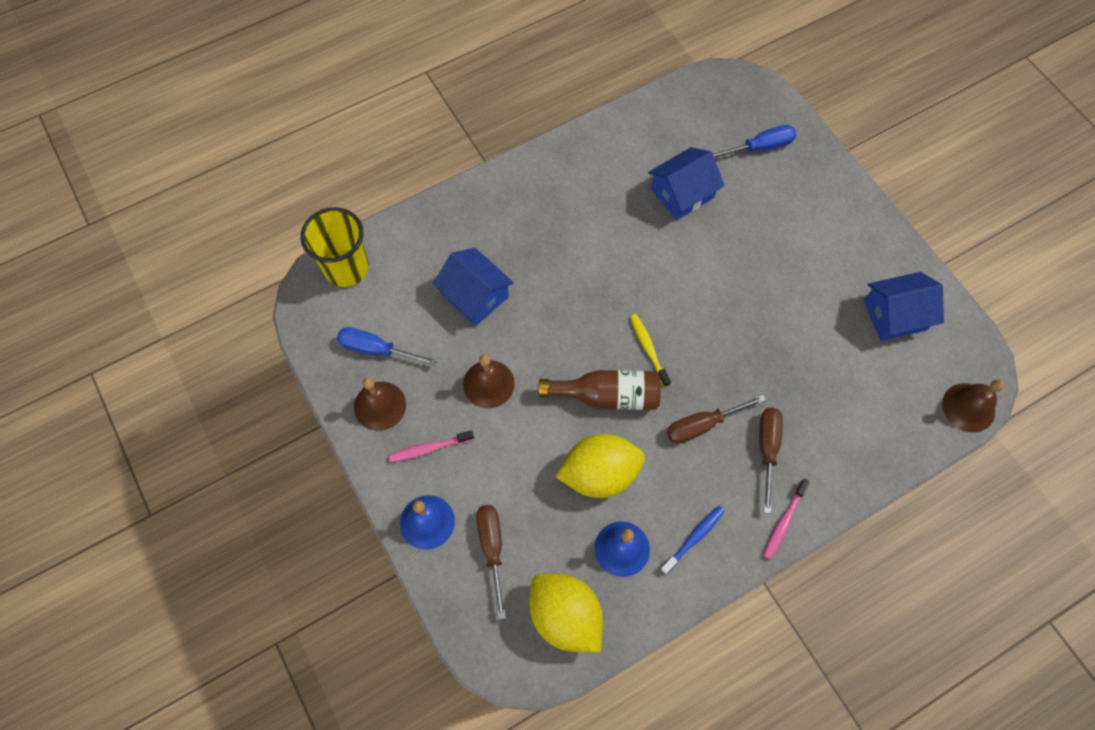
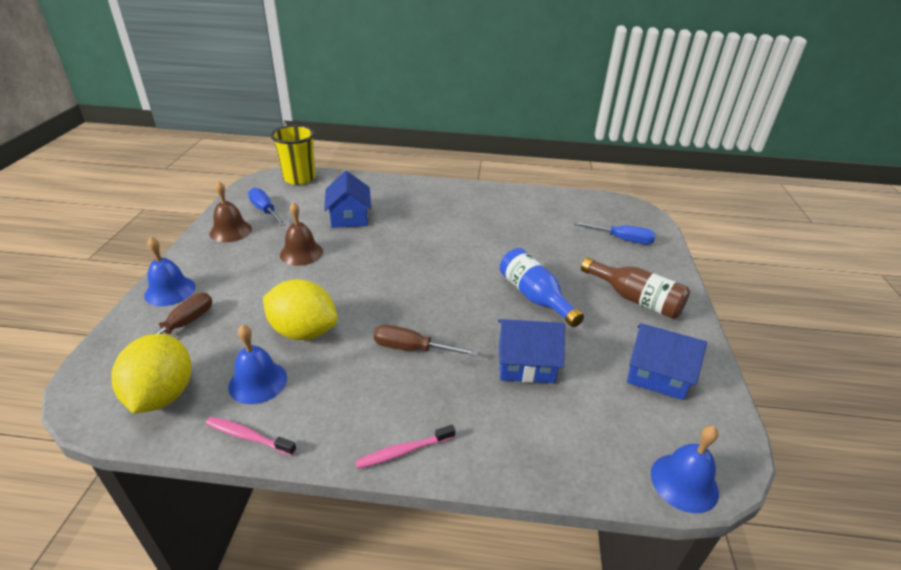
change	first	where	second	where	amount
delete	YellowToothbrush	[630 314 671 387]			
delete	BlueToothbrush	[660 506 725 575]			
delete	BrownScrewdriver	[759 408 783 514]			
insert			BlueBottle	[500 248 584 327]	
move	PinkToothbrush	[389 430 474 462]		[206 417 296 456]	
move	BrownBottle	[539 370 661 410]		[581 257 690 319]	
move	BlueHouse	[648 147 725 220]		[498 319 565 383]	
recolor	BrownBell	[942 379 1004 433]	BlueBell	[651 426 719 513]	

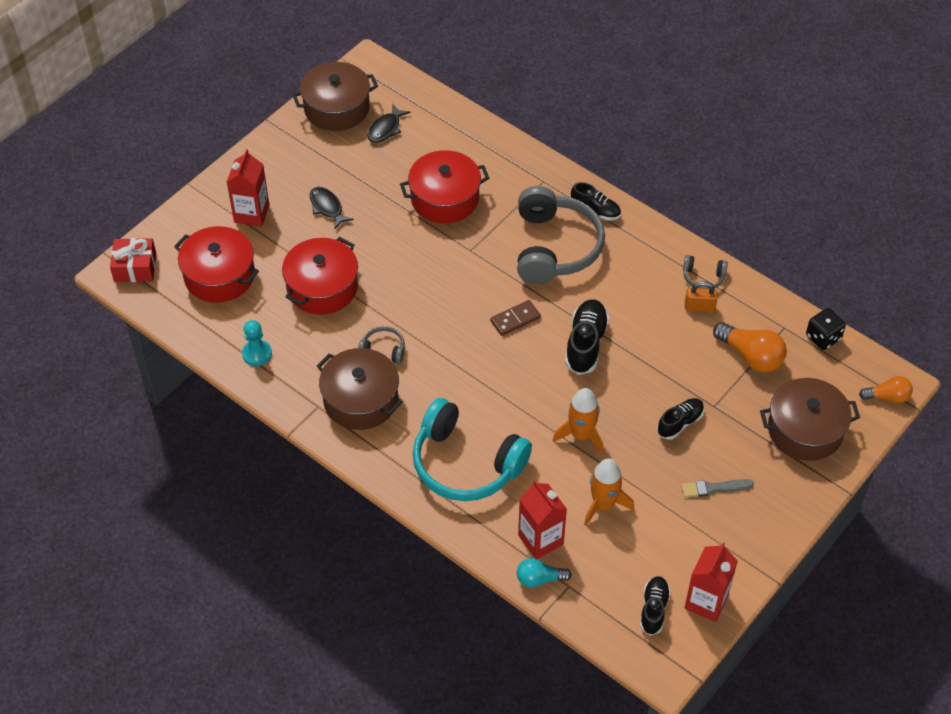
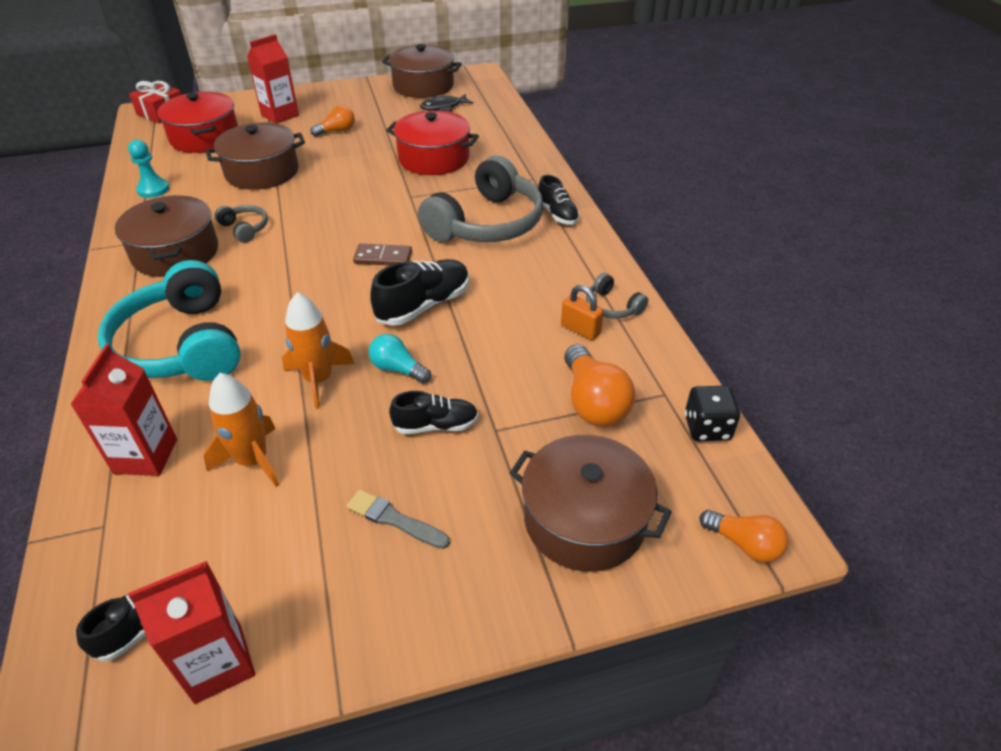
change	first	where	second	where	amount
move	TurquoiseLightBulb	[517 558 572 588]		[369 334 431 383]	
replace	BlackFish	[310 187 354 230]	OrangeLightBulb	[310 105 355 137]	
recolor	RedPot	[282 237 358 315]	BrownPot	[206 122 305 190]	

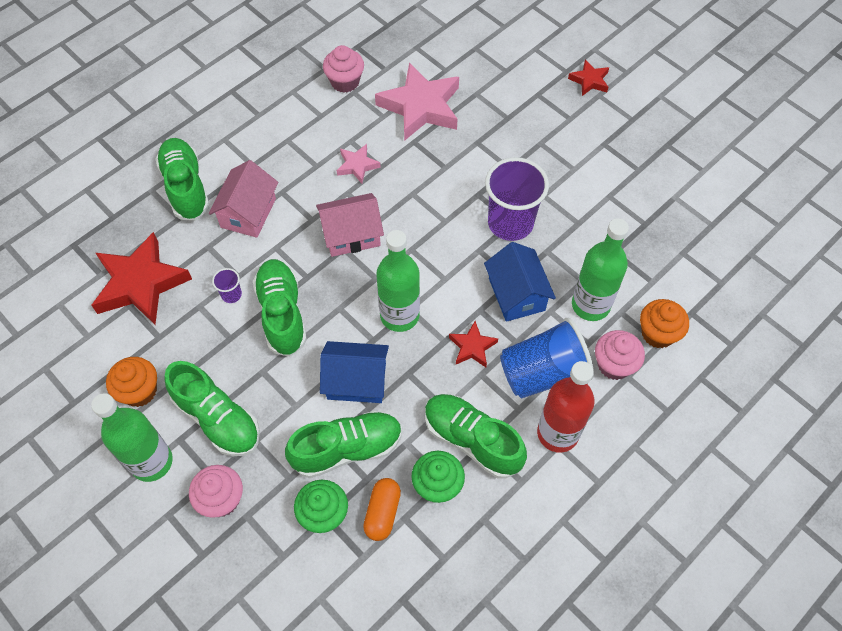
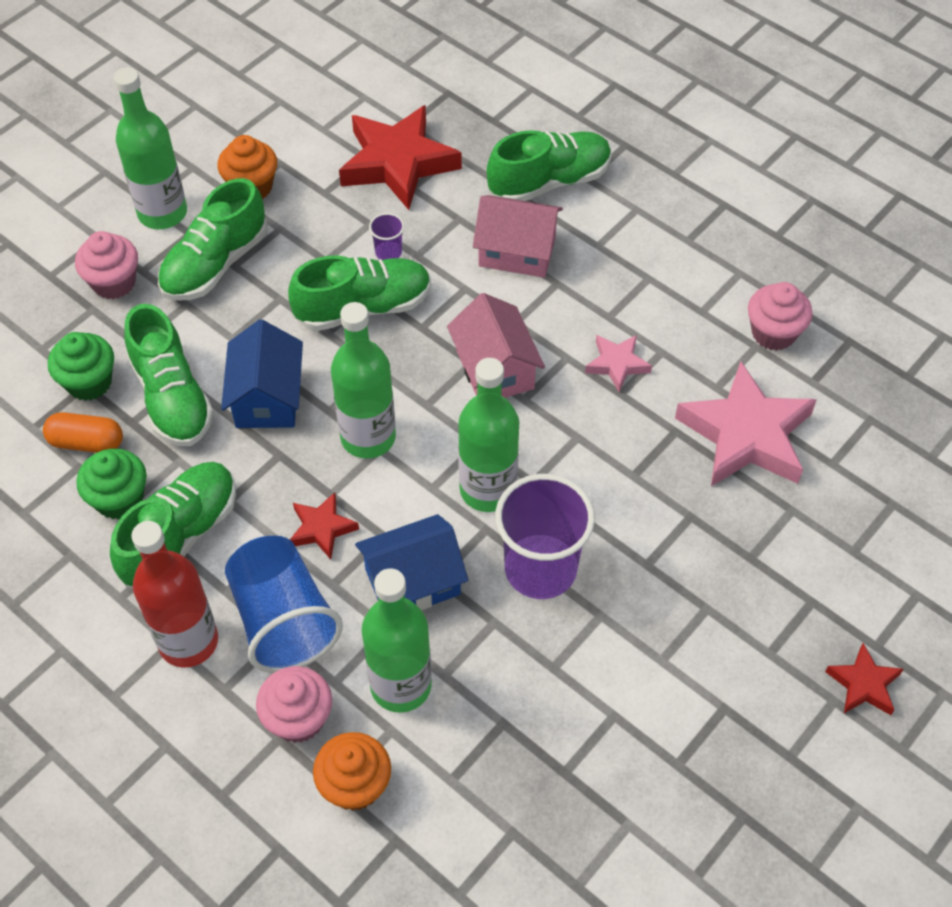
change	first	where	second	where	amount
insert			GreenBottle	[458 358 519 512]	

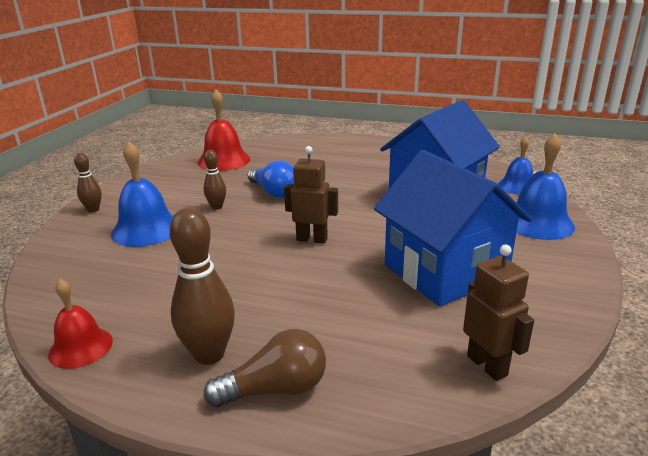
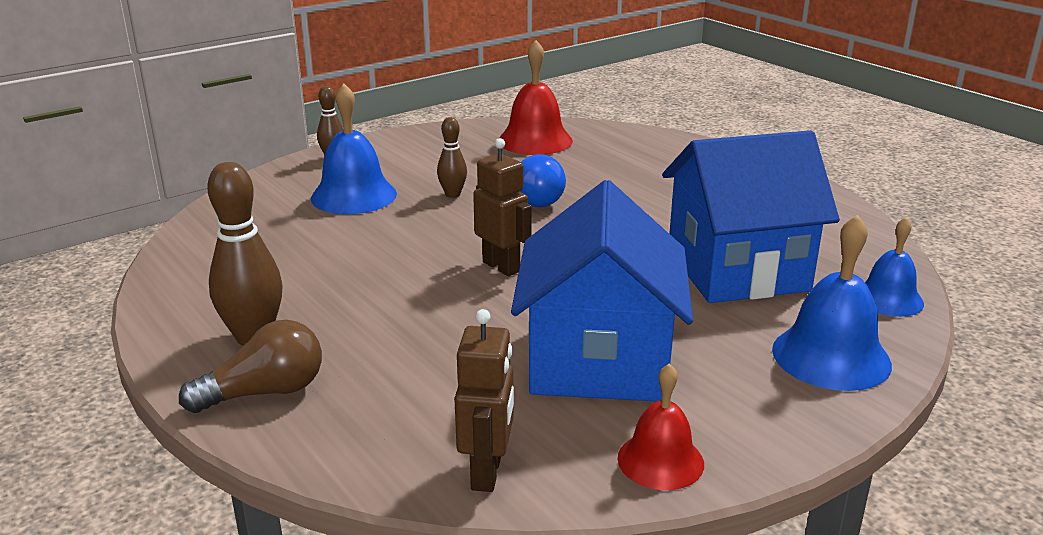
change	first	where	second	where	amount
move	RedBell	[48 279 113 369]		[617 363 704 490]	
rotate	BrownLightBulb	[203 329 326 407]		[179 320 322 413]	45 degrees counterclockwise

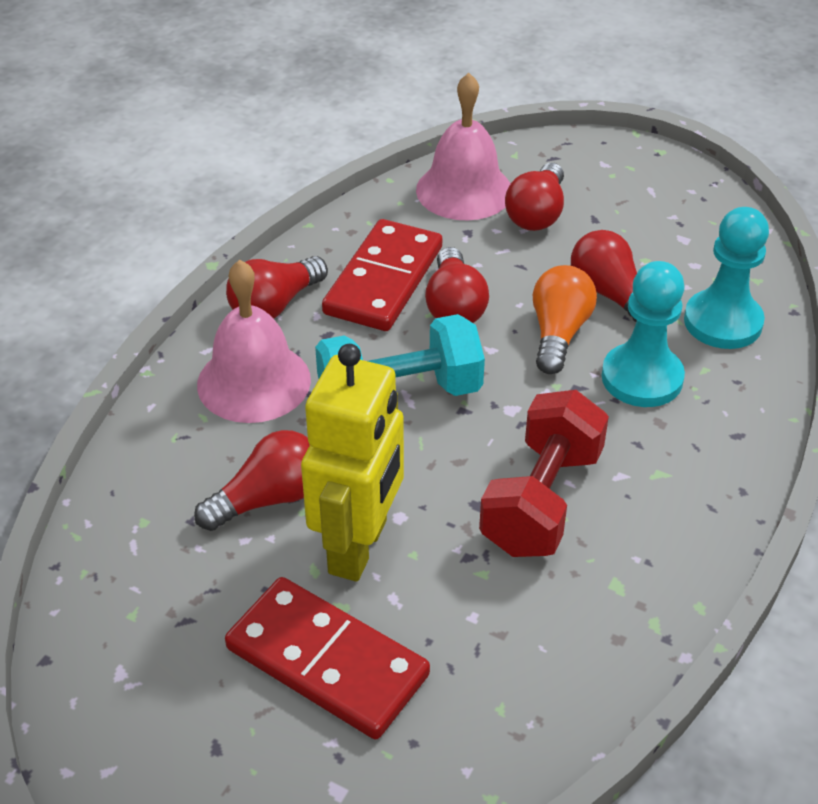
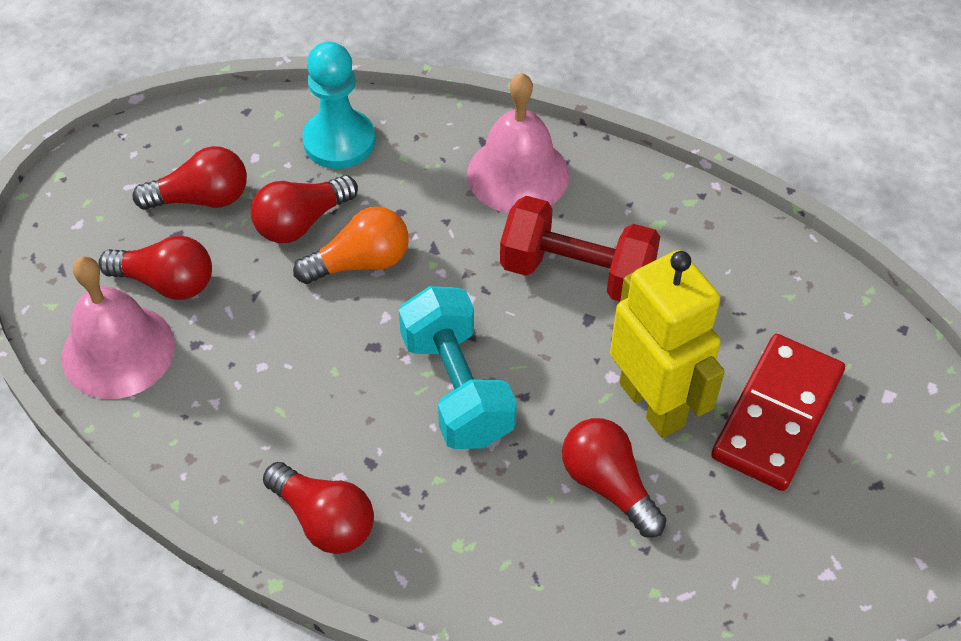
change	first	where	second	where	amount
delete	RedDomino	[322 219 442 331]			
delete	TurquoisePawn	[601 261 685 407]			
move	PinkBell	[197 260 311 423]		[467 73 569 213]	
move	RedLightBulb	[425 247 489 323]		[133 146 247 210]	
rotate	YellowRobot	[301 344 404 582]		[610 250 725 438]	45 degrees clockwise
rotate	OrangeLightBulb	[533 265 597 374]		[293 206 408 284]	150 degrees clockwise

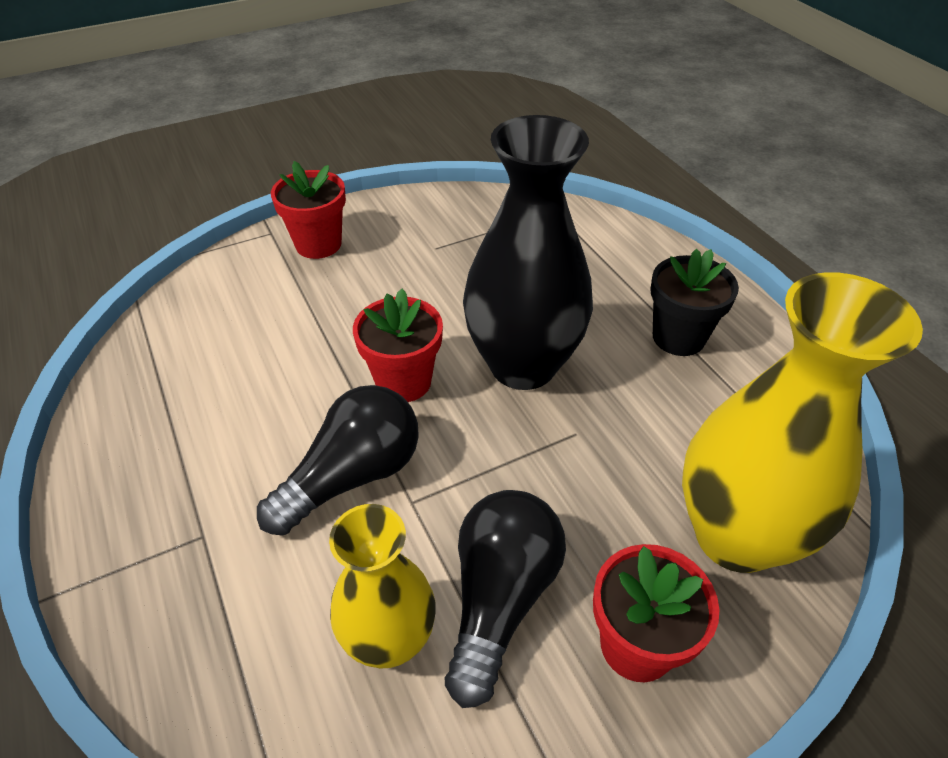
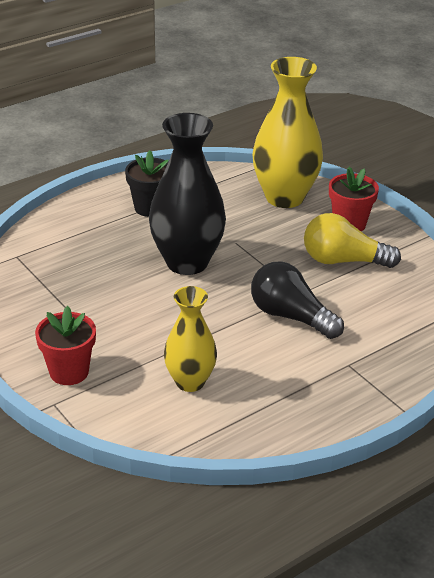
change	first	where	second	where	amount
delete	RedFlowerPot	[353 289 443 402]			
move	YellowVase	[329 504 436 669]		[164 286 217 392]	
recolor	BlackLightBulb	[445 490 566 708]	YellowLightBulb	[304 213 401 268]	

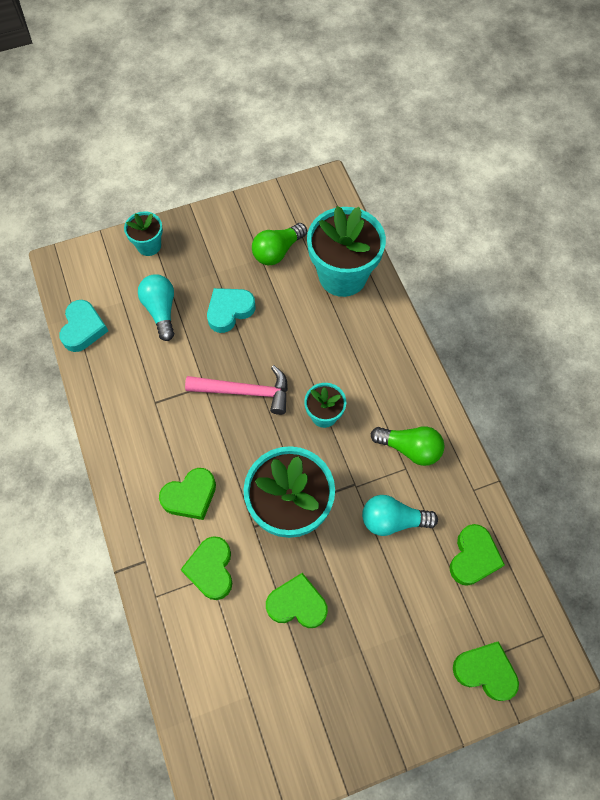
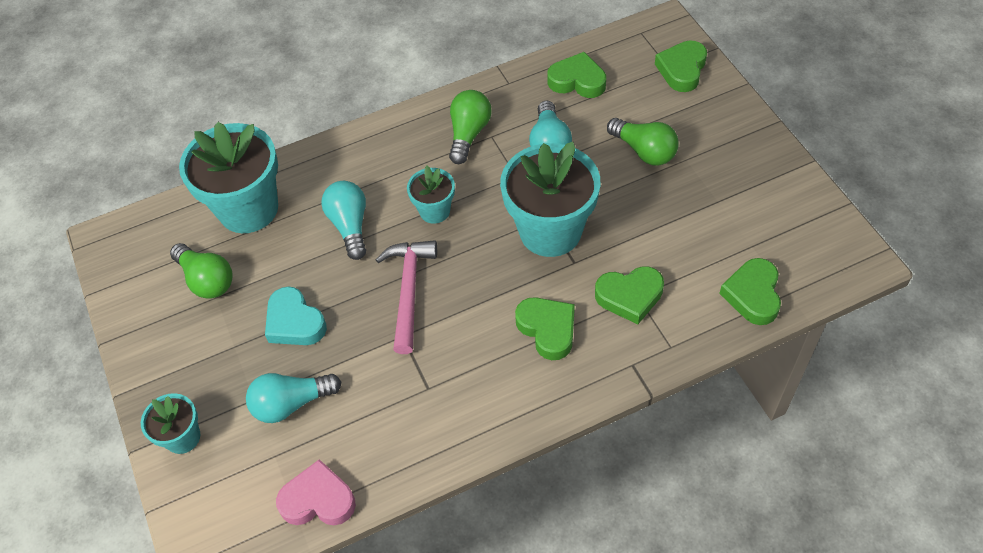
change	first	where	second	where	amount
insert			TurquoiseLightBulb	[321 181 366 260]	
insert			GreenLightBulb	[607 118 679 166]	
move	GreenHeart	[266 573 328 628]		[719 258 781 325]	
recolor	TurquoiseHeart	[60 300 108 352]	PinkHeart	[276 459 356 525]	

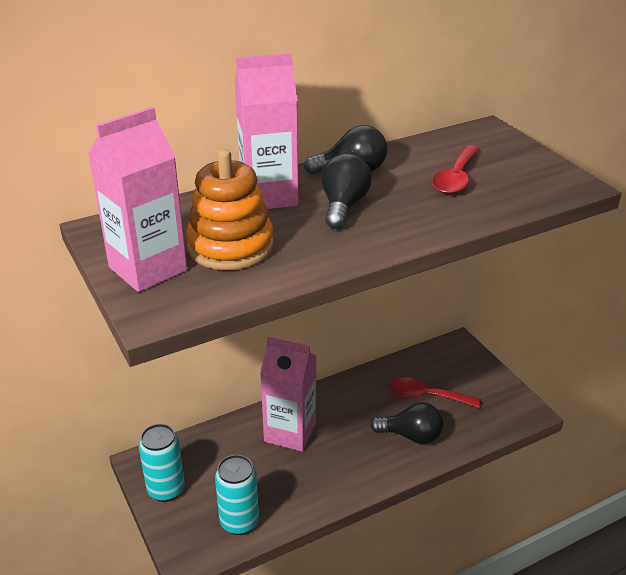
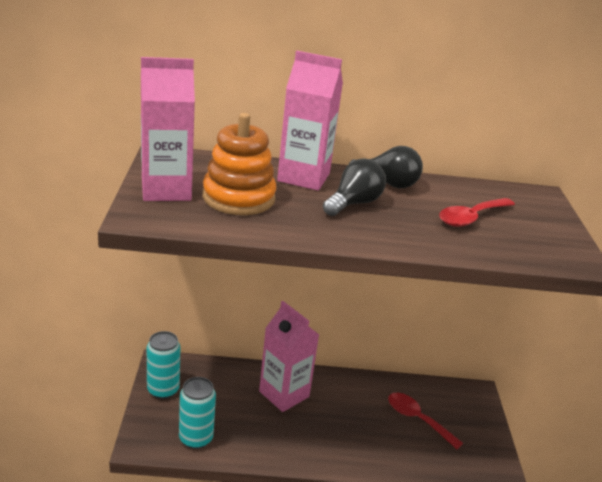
change	first	where	second	where	amount
delete	BlackLightBulb	[370 403 443 444]			

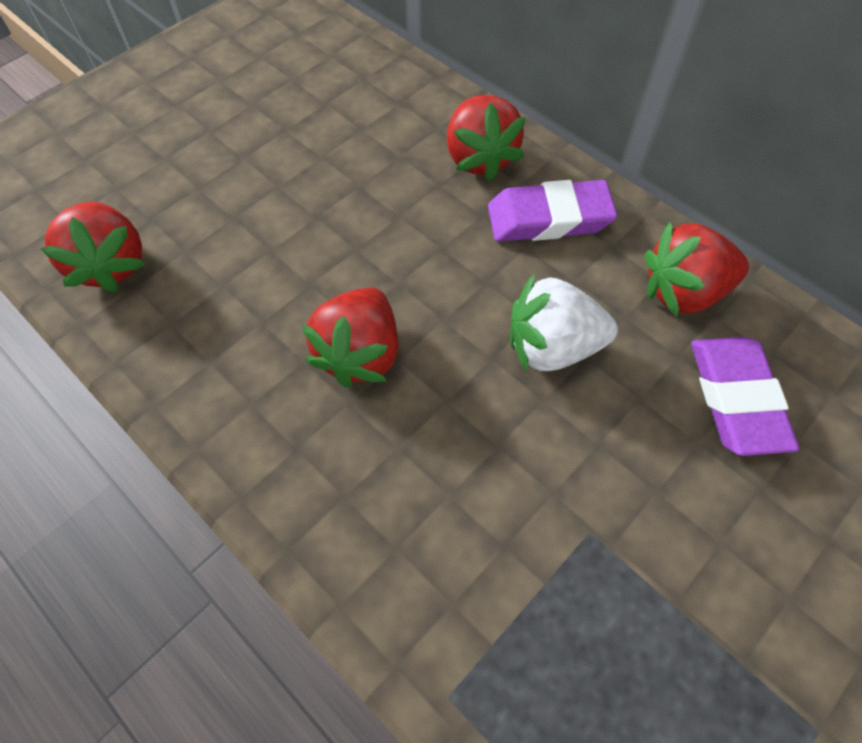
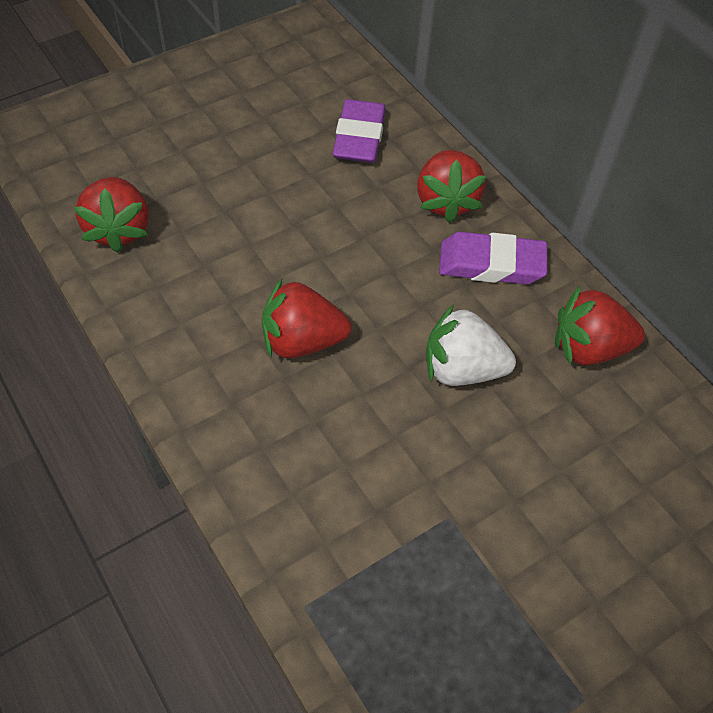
change	first	where	second	where	amount
move	PurpleEraser	[691 337 799 456]		[333 99 386 163]	
rotate	RedStrawberry	[302 287 399 388]		[262 279 351 359]	60 degrees clockwise

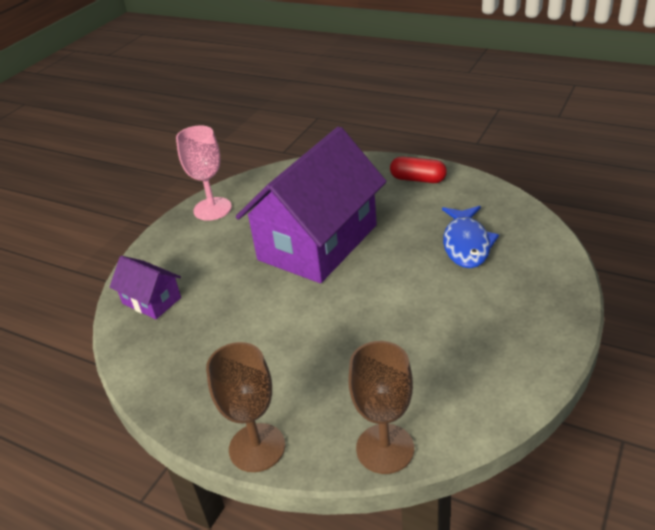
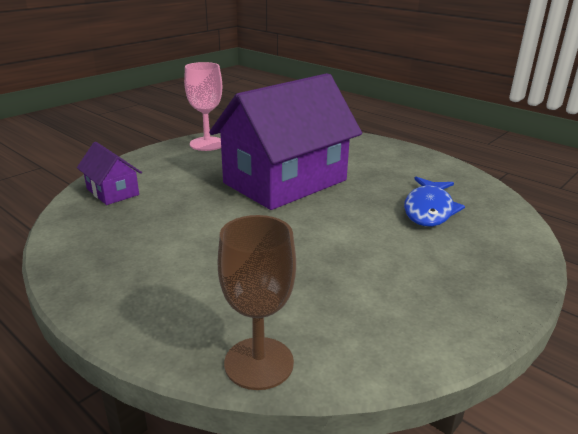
change	first	where	second	where	amount
delete	BrownGoblet	[206 342 285 472]			
delete	RedCapsule	[390 157 447 183]			

